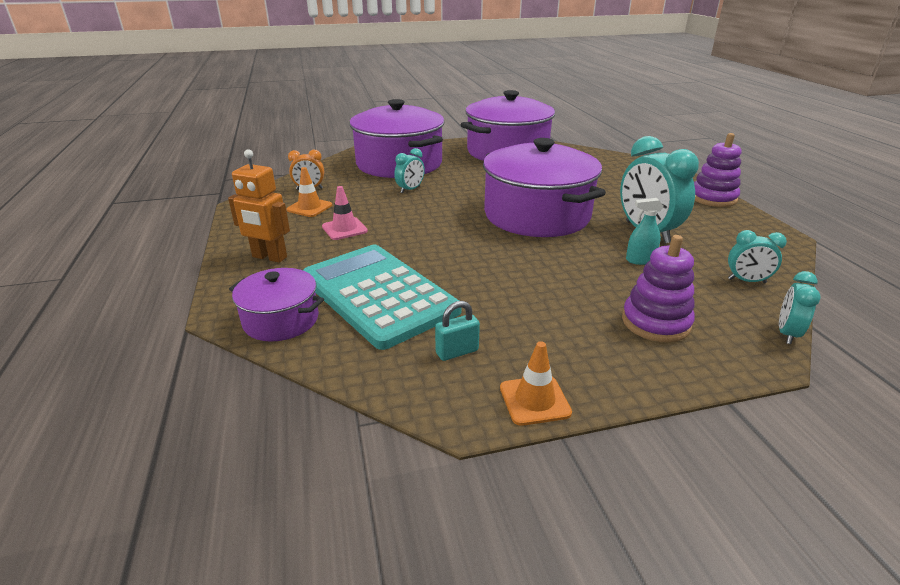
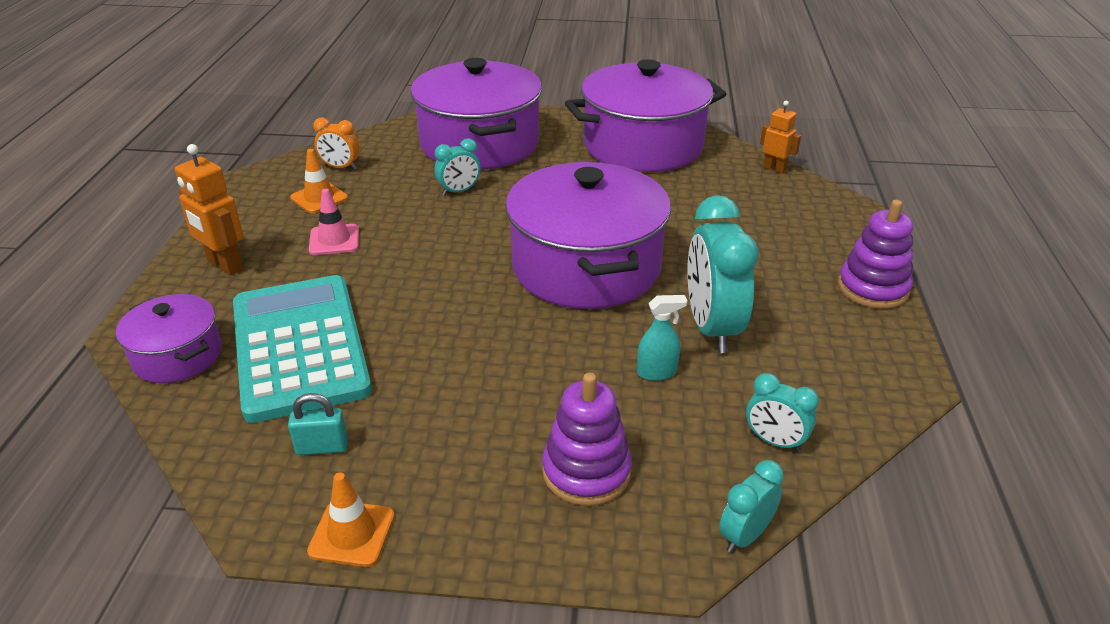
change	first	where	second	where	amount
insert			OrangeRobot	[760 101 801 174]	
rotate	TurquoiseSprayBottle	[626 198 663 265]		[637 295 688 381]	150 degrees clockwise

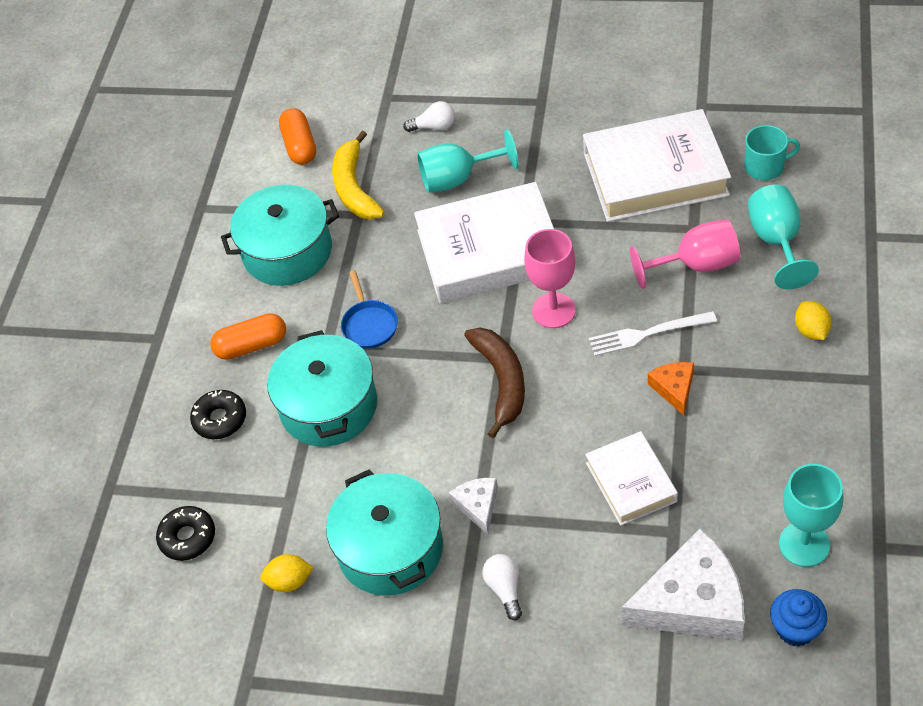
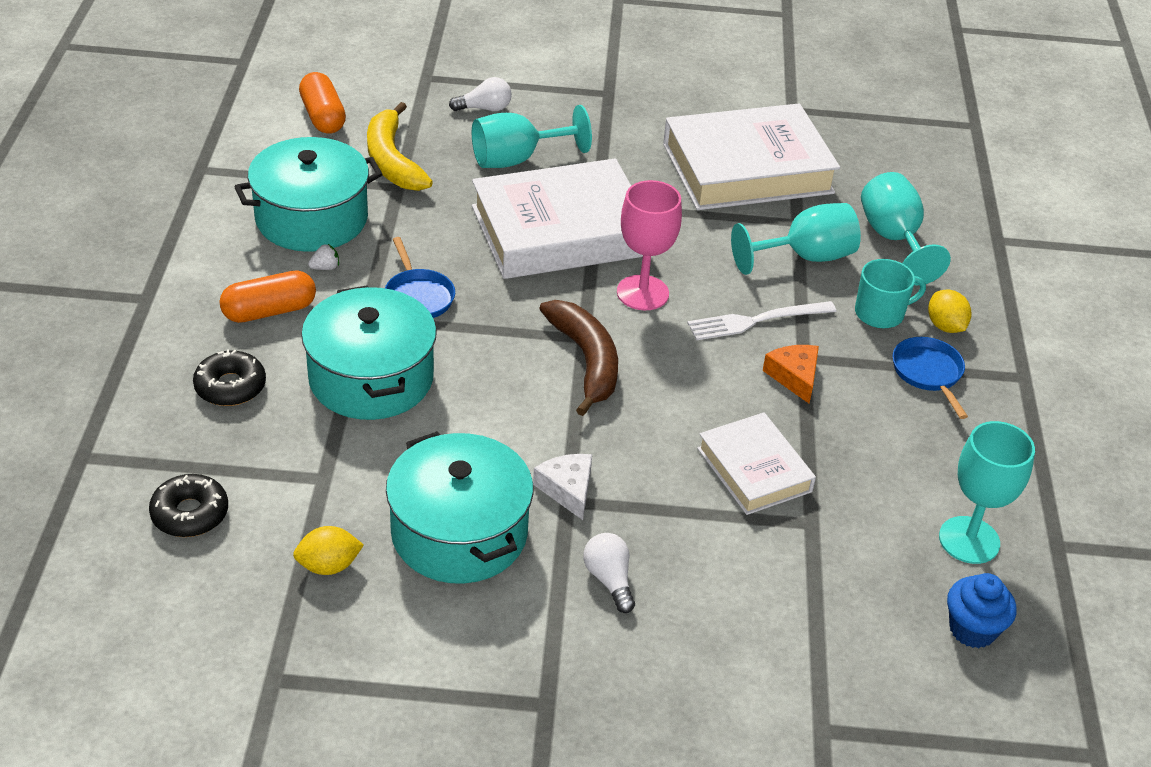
change	first	where	second	where	amount
delete	WhiteCheese	[622 528 744 640]			
insert			WhiteStrawberry	[308 244 339 270]	
insert			BluePan	[892 337 968 419]	
move	TurquoiseMug	[744 125 800 180]		[855 259 926 328]	
recolor	PinkGoblet	[630 219 740 289]	TurquoiseGoblet	[731 203 861 275]	

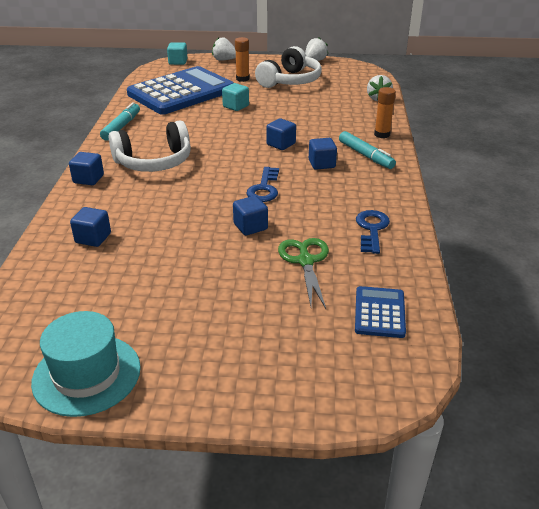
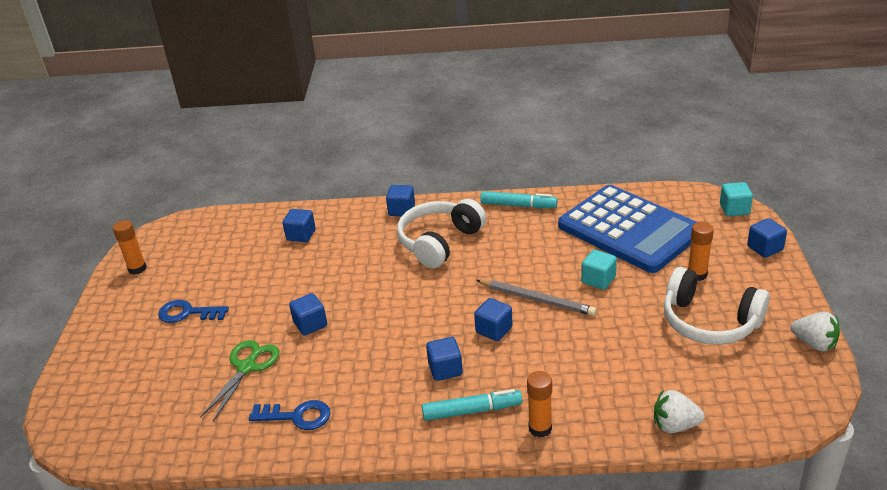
change	first	where	second	where	amount
delete	BlueCalculator	[355 286 406 338]			
insert			GreyPencil	[476 280 597 316]	
move	BlueKey	[246 167 279 202]		[158 300 229 323]	
replace	TurquoiseHat	[31 311 141 417]	OrangeGlueStick	[113 220 147 275]	
replace	WhiteStrawberry	[212 37 236 61]	BlueCube	[747 218 787 258]	
rotate	WhiteHeadphones	[109 120 191 172]		[397 199 486 268]	60 degrees clockwise
rotate	GreenScissors	[278 238 329 309]		[200 340 279 421]	60 degrees counterclockwise
rotate	TurquoiseMarker	[339 131 396 169]		[422 389 522 421]	150 degrees counterclockwise

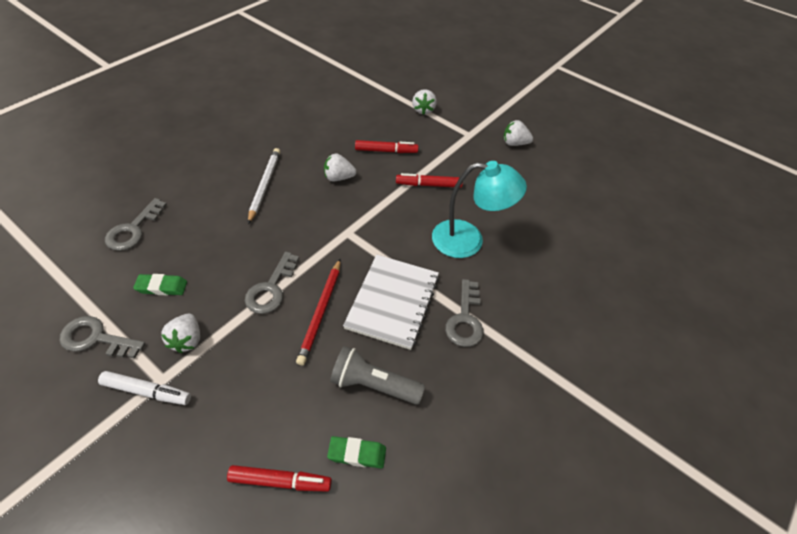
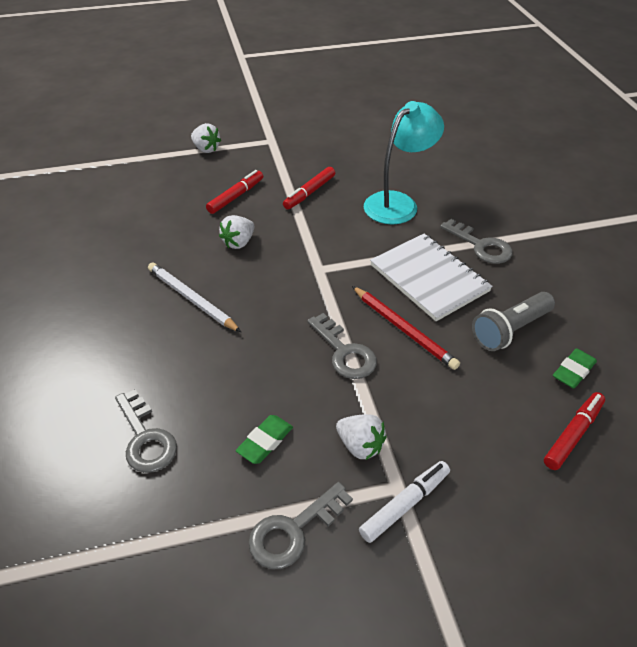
change	first	where	second	where	amount
delete	WhiteStrawberry	[503 120 533 146]			

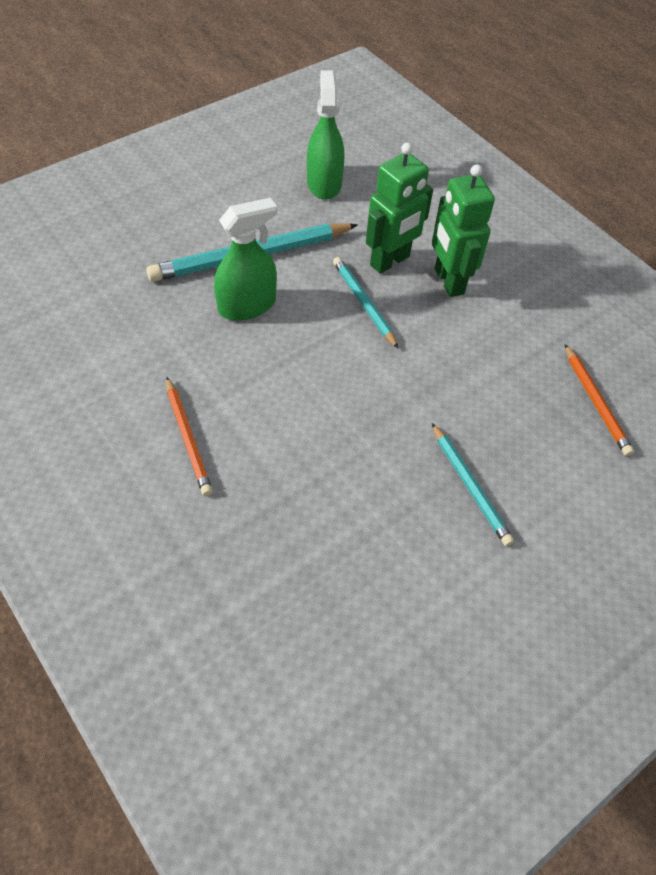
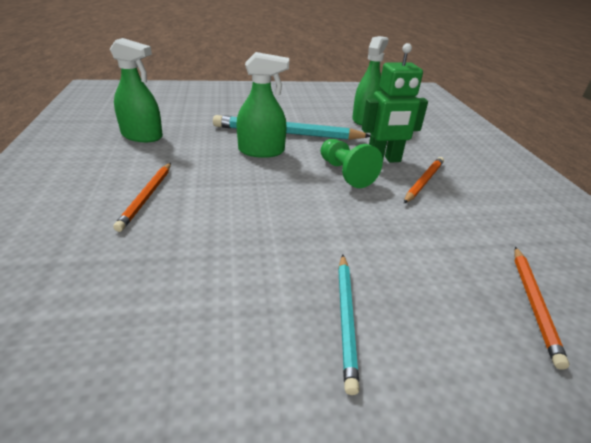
change	first	where	second	where	amount
insert			GreenSprayBottle	[110 38 163 142]	
replace	TurquoisePencil	[333 257 399 349]	GreenPawn	[321 139 383 188]	
replace	GreenRobot	[432 164 495 297]	OrangePencil	[404 157 444 203]	

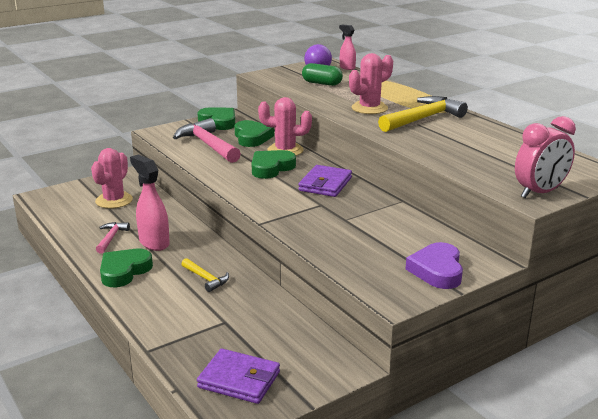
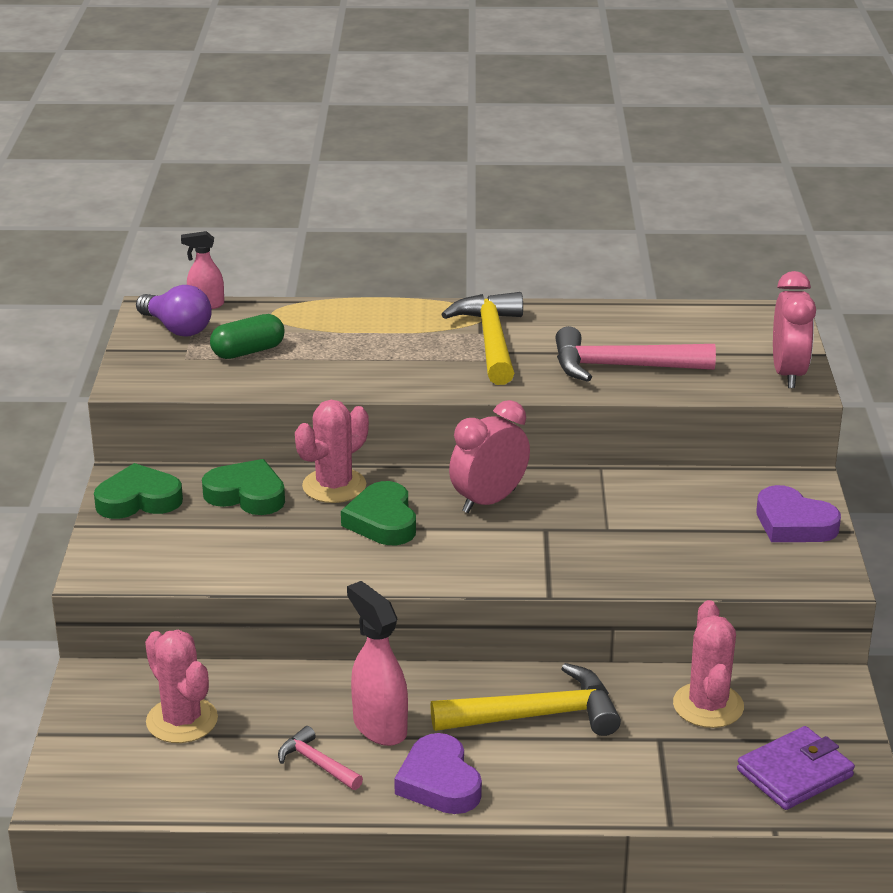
change	first	where	second	where	amount
move	PinkHammer	[173 118 241 163]		[555 326 716 382]	
move	PinkCactus	[349 53 393 114]		[673 600 744 728]	
replace	PurpleWallet	[298 165 352 197]	PinkClock	[449 400 530 513]	
recolor	GreenHeart	[100 249 153 287]	PurpleHeart	[394 733 482 814]	
rotate	PinkSprayBottle	[130 154 170 251]		[347 581 408 746]	60 degrees clockwise
resize	YellowHammer	[181 258 229 292]		[430 663 621 736]	x1.94

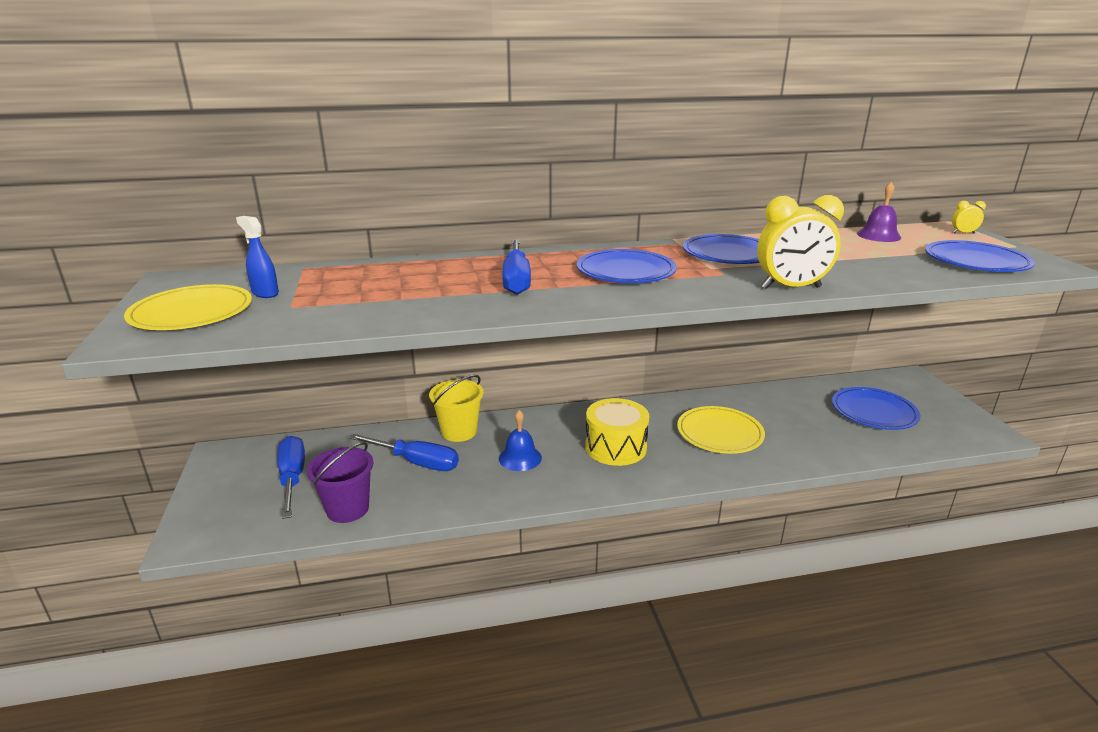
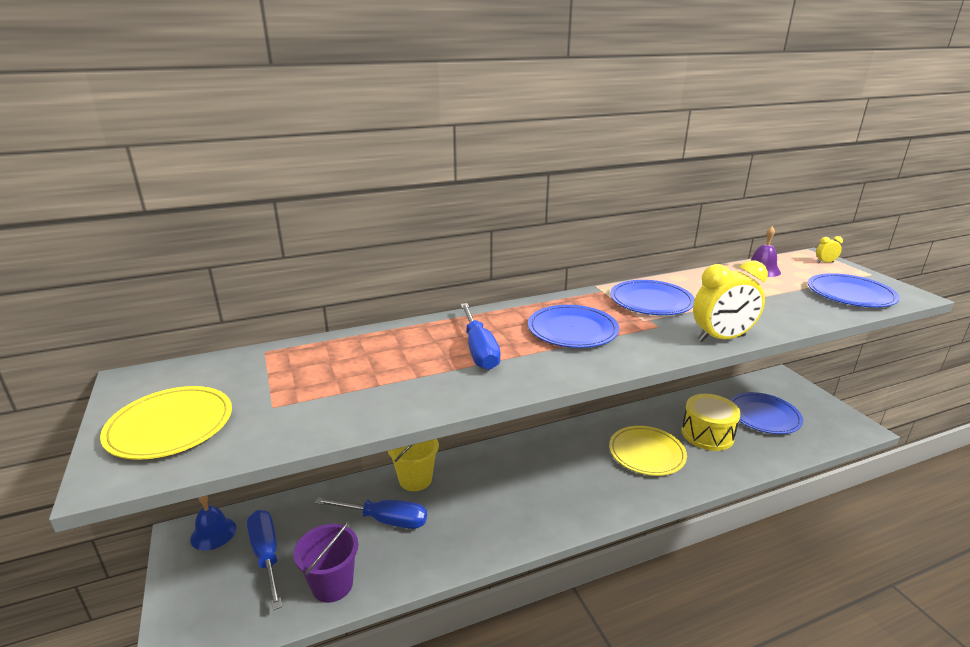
change	first	where	second	where	amount
delete	BlueSprayBottle	[236 216 279 298]			
move	BlueBell	[499 410 542 471]		[190 495 236 550]	
move	YellowDrum	[585 398 649 466]		[682 394 741 451]	

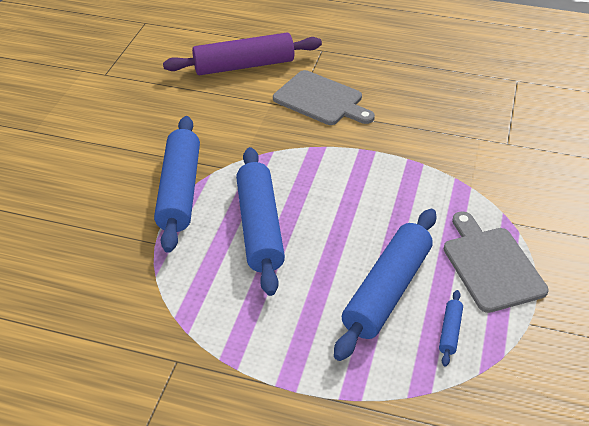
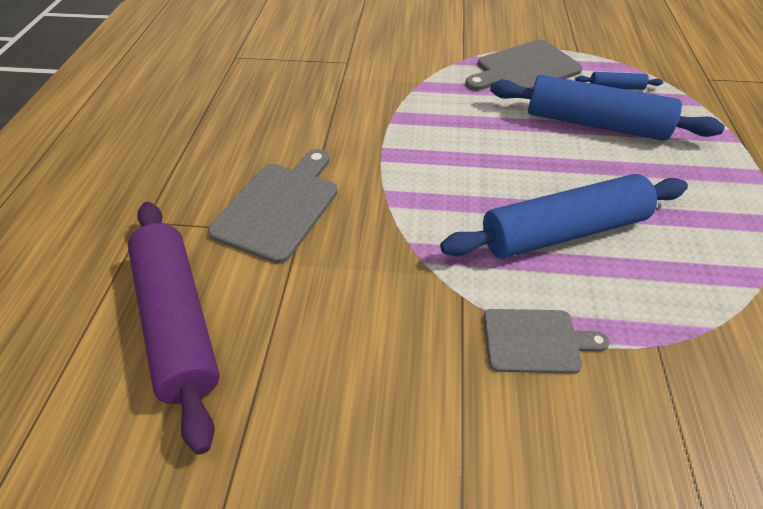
change	first	where	second	where	amount
replace	BlueRollingPin	[154 116 200 253]	GreyCuttingBoard	[484 309 610 374]	

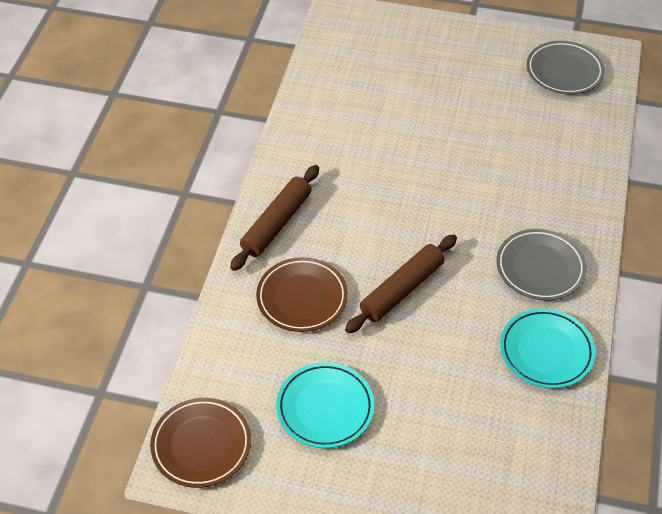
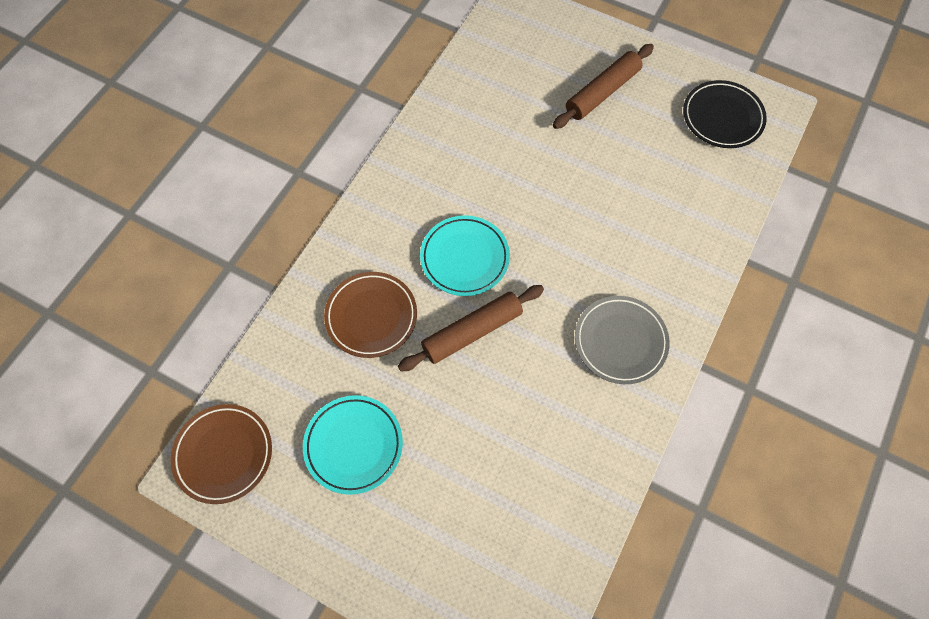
change	first	where	second	where	amount
move	BrownRollingPin	[230 165 319 271]		[553 44 654 129]	
move	TurquoisePlate	[500 308 596 389]		[420 215 510 296]	
recolor	GreyPlate	[527 41 605 94]	BlackPlate	[683 80 767 148]	

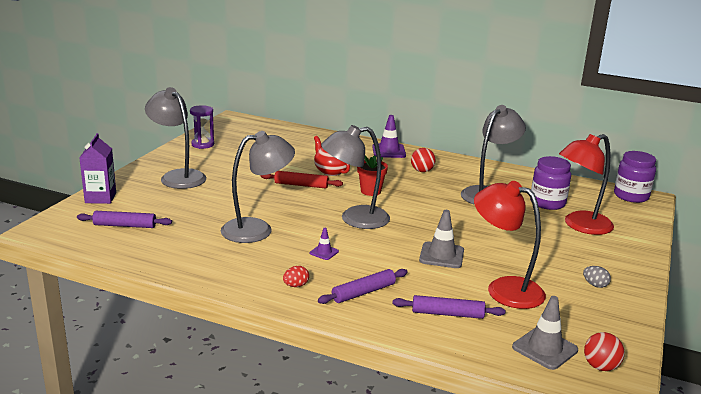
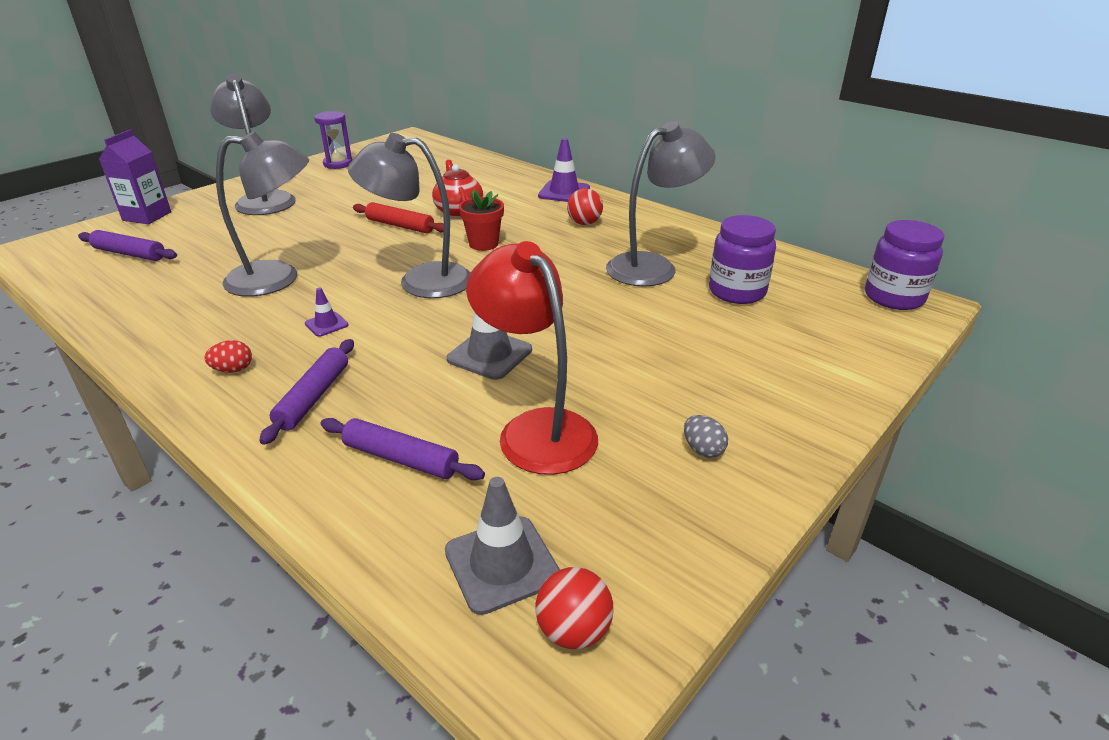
change	first	where	second	where	amount
delete	RedLamp	[559 134 614 235]			
rotate	PurpleRollingPin	[318 269 408 304]		[259 339 354 445]	60 degrees counterclockwise

